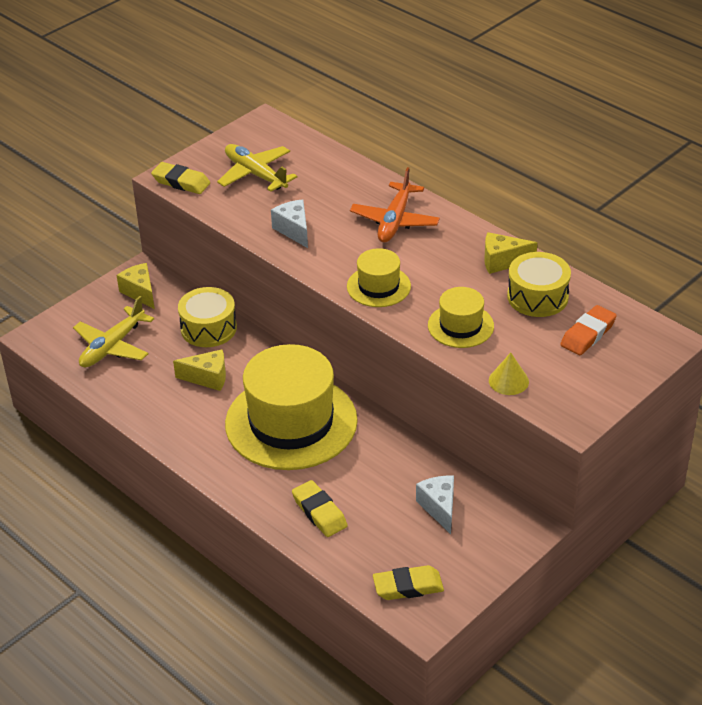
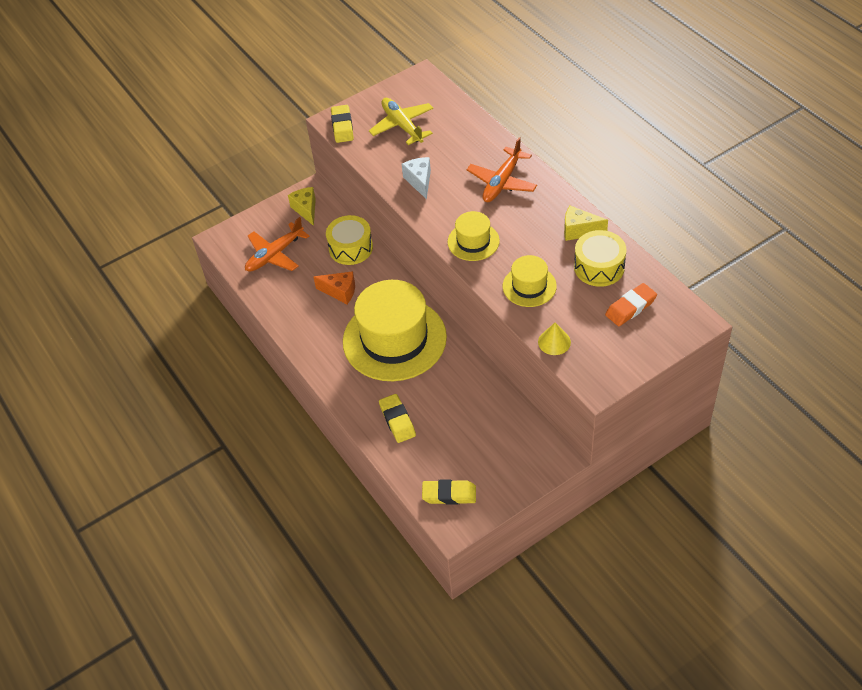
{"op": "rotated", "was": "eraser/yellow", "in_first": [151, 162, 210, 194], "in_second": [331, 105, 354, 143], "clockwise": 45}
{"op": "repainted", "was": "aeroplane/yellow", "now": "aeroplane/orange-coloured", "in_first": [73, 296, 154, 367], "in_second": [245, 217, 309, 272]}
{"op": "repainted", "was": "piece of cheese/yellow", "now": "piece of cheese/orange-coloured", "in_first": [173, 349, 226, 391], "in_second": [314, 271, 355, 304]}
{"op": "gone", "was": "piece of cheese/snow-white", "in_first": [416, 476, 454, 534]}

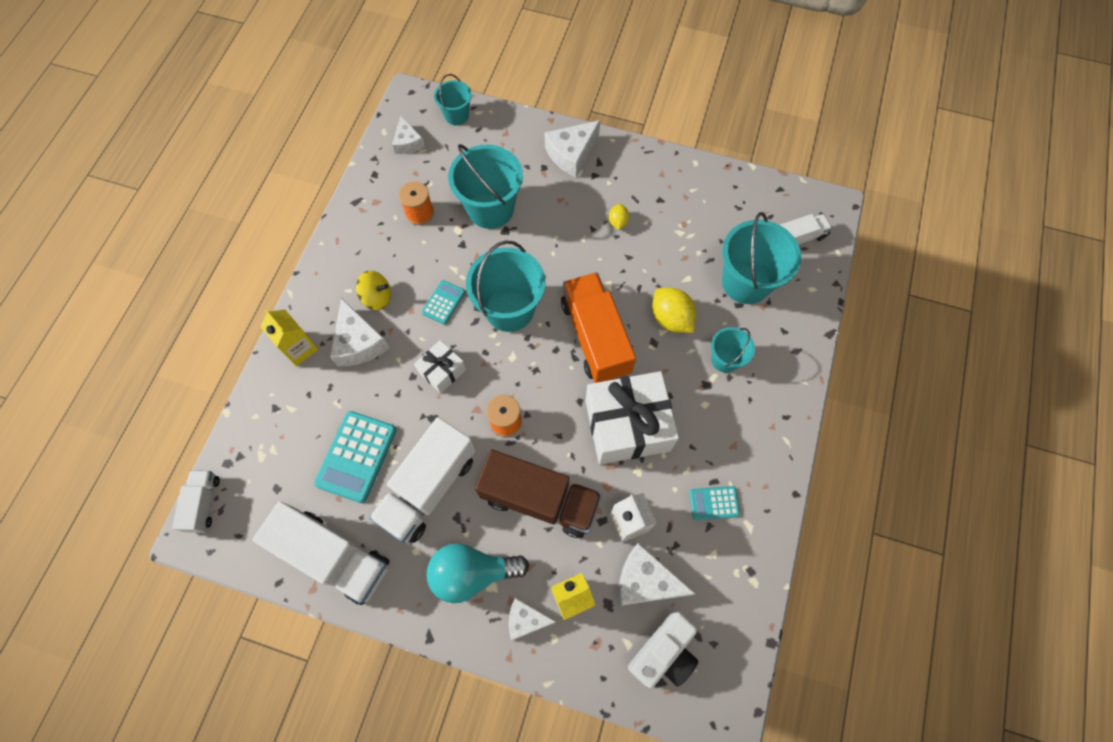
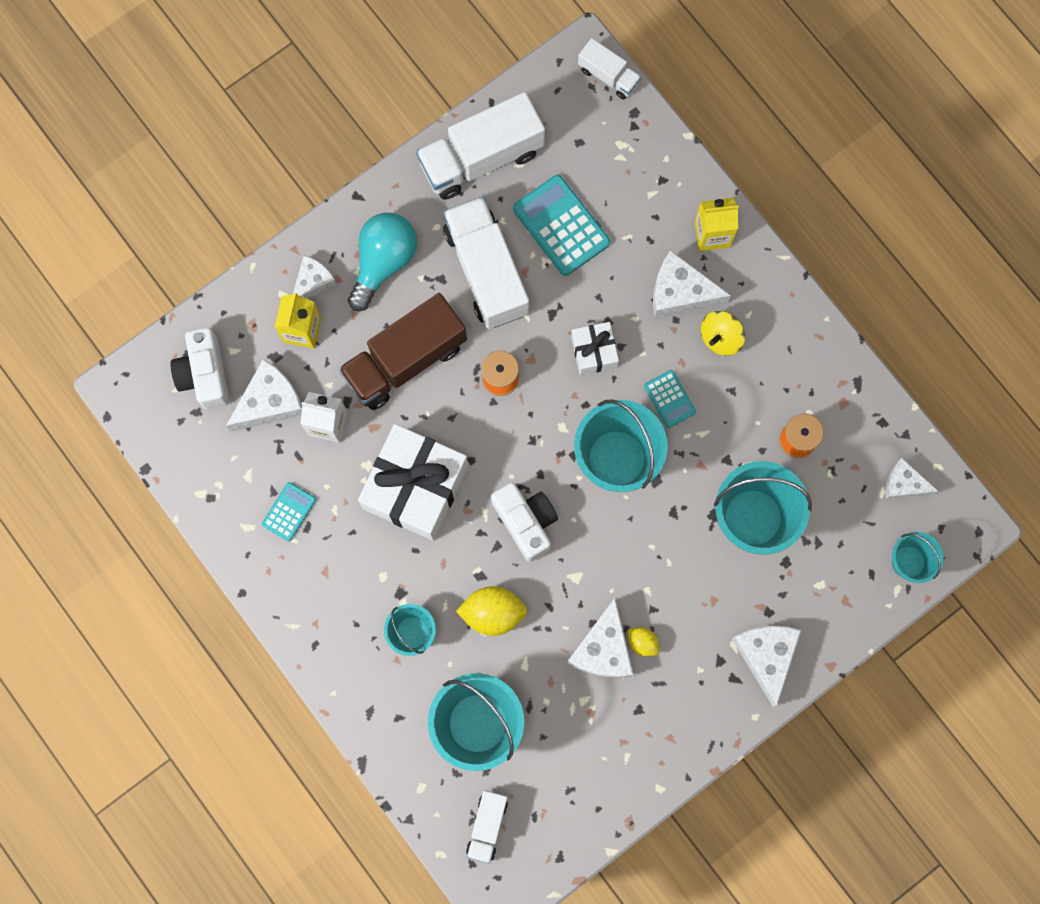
{"op": "swapped", "was": "toy truck/orange-coloured", "now": "photo camera/snow-white", "in_first": [561, 272, 636, 383], "in_second": [491, 483, 558, 562]}
{"op": "new", "now": "piece of cheese/snow-white", "in_second": [567, 598, 634, 678]}

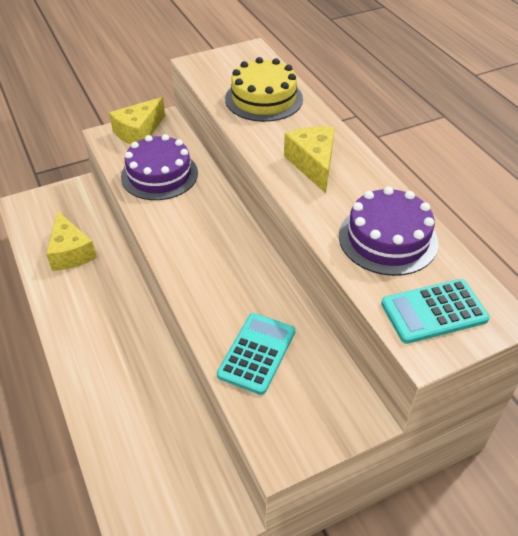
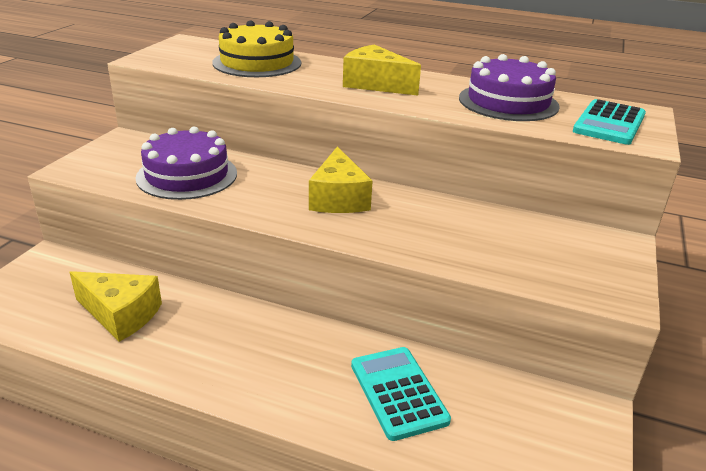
{"op": "shifted", "was": "piece of cheese/yellow", "in_first": [109, 97, 165, 145], "in_second": [309, 146, 372, 213]}
{"op": "shifted", "was": "calculator/turquoise", "in_first": [217, 313, 295, 395], "in_second": [351, 347, 451, 441]}

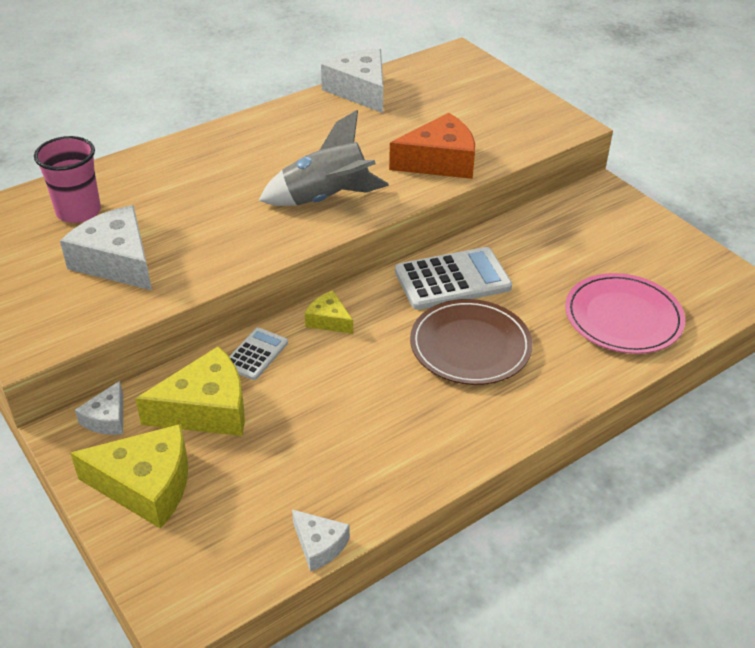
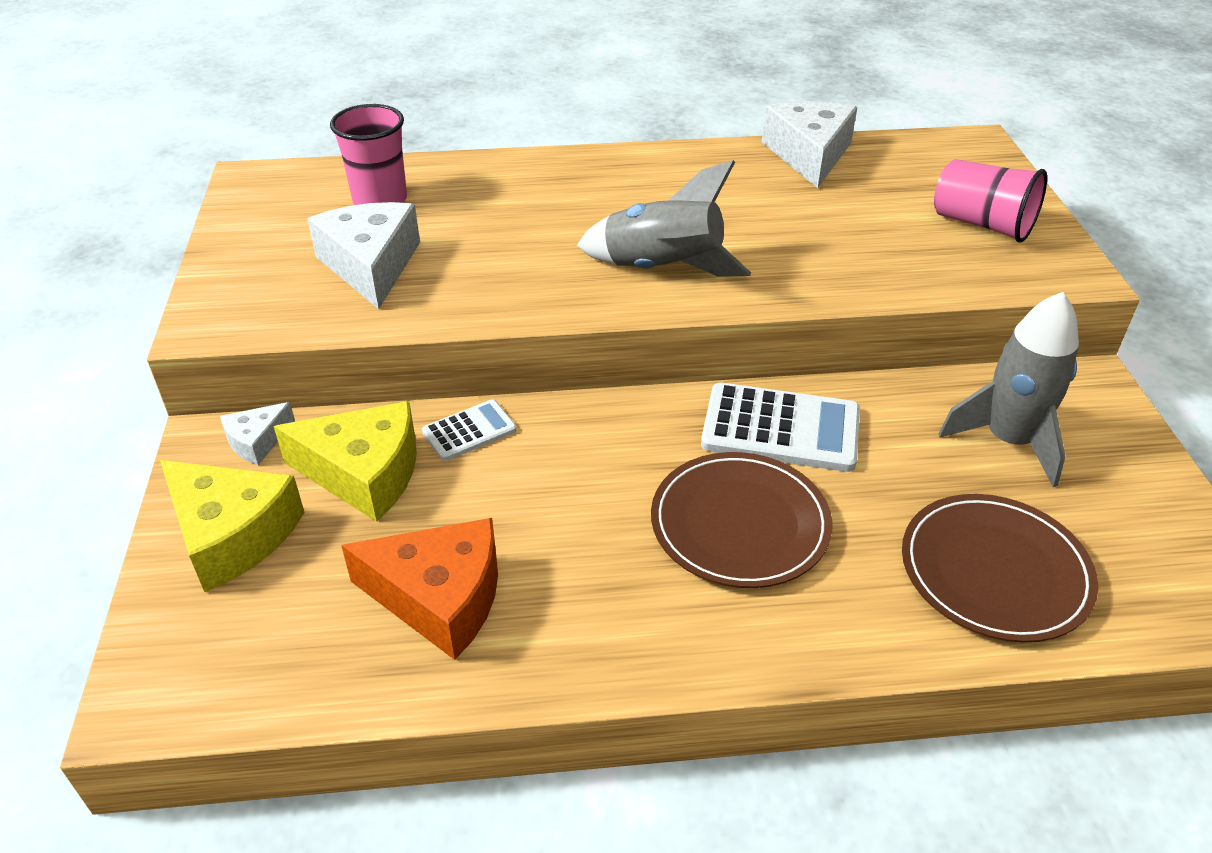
{"op": "shifted", "was": "piece of cheese/orange-coloured", "in_first": [389, 113, 475, 179], "in_second": [341, 518, 498, 660]}
{"op": "repainted", "was": "dinner plate/pink", "now": "dinner plate/russet", "in_first": [565, 273, 685, 354], "in_second": [902, 494, 1098, 642]}
{"op": "gone", "was": "piece of cheese/yellow", "in_first": [305, 291, 353, 334]}
{"op": "gone", "was": "piece of cheese/snow-white", "in_first": [292, 510, 350, 572]}
{"op": "new", "now": "cup/pink", "in_second": [934, 159, 1047, 243]}
{"op": "new", "now": "toy rocket/grey", "in_second": [939, 292, 1079, 487]}

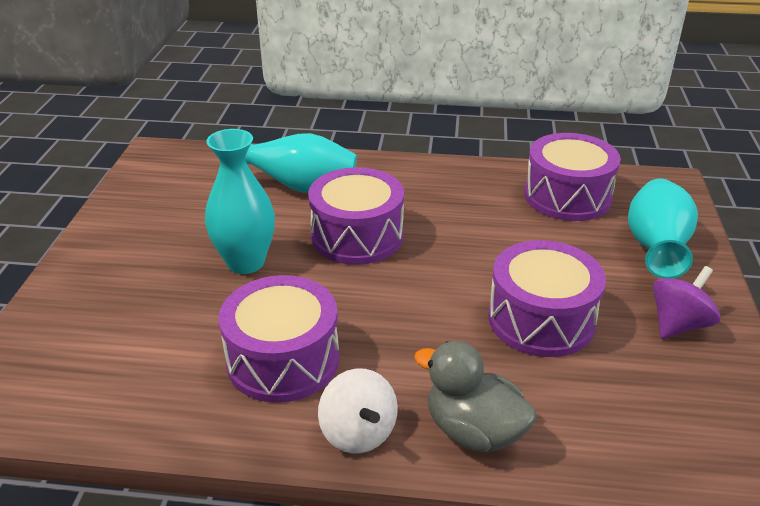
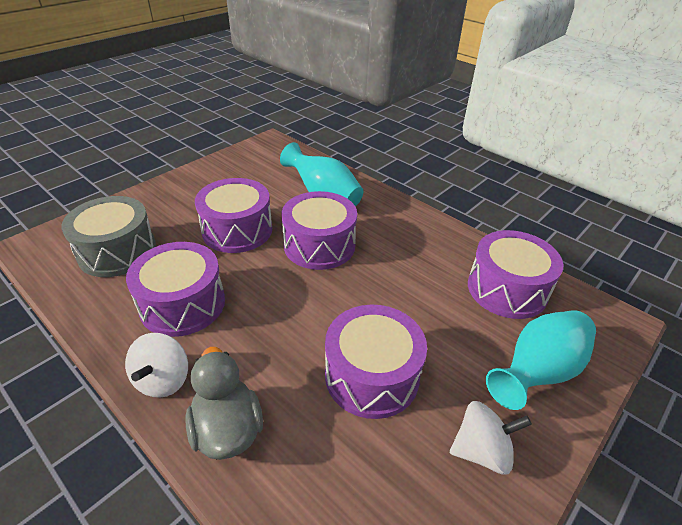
{"op": "swapped", "was": "flower vase/turquoise", "now": "toy drum/violet", "in_first": [205, 129, 275, 274], "in_second": [195, 178, 272, 253]}
{"op": "repainted", "was": "whirligig/violet", "now": "whirligig/snow-white", "in_first": [653, 266, 720, 339], "in_second": [450, 401, 532, 475]}
{"op": "new", "now": "toy drum/grey", "in_second": [61, 196, 156, 277]}

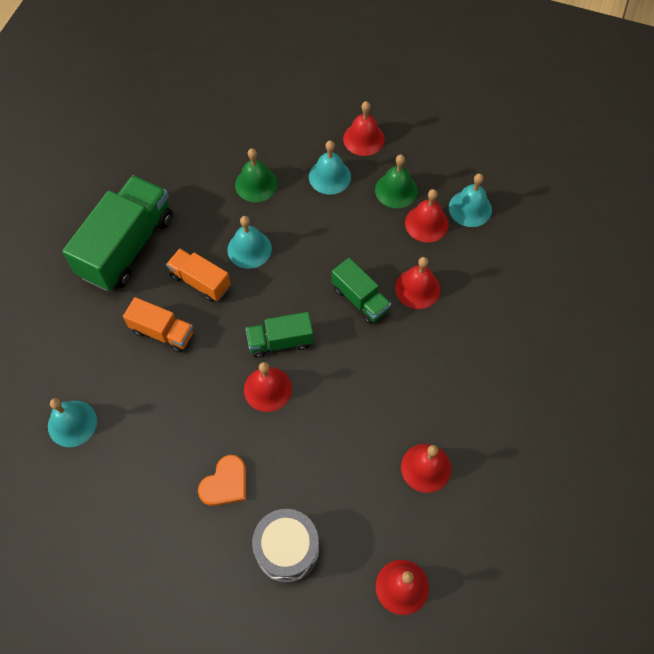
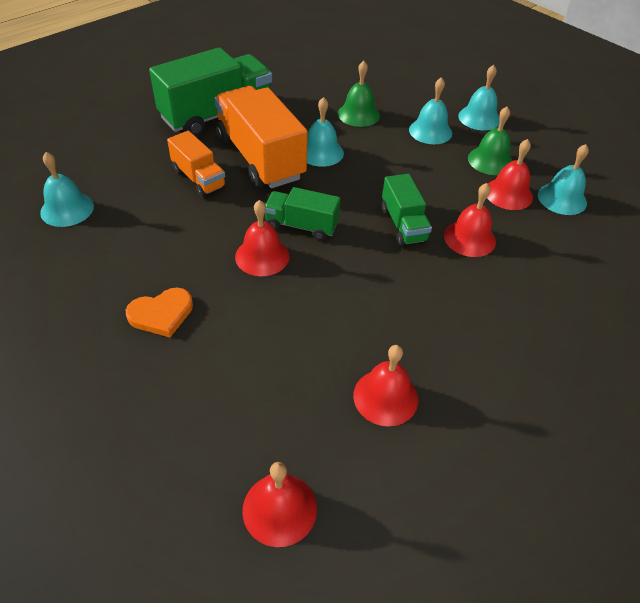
{"op": "repainted", "was": "school bell/scarlet", "now": "school bell/turquoise", "in_first": [343, 101, 385, 156], "in_second": [458, 65, 499, 130]}
{"op": "scaled", "was": "toy truck/orange-coloured", "in_first": [166, 249, 231, 302], "in_second": [214, 86, 308, 188], "ratio": 1.86}
{"op": "gone", "was": "toy drum/grey", "in_first": [252, 509, 319, 583]}

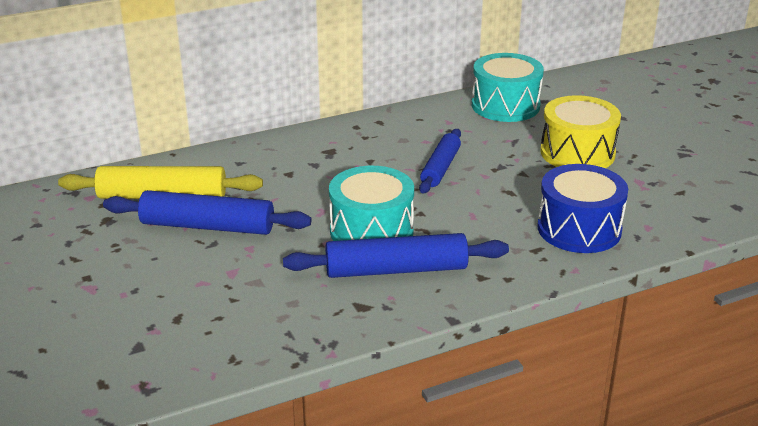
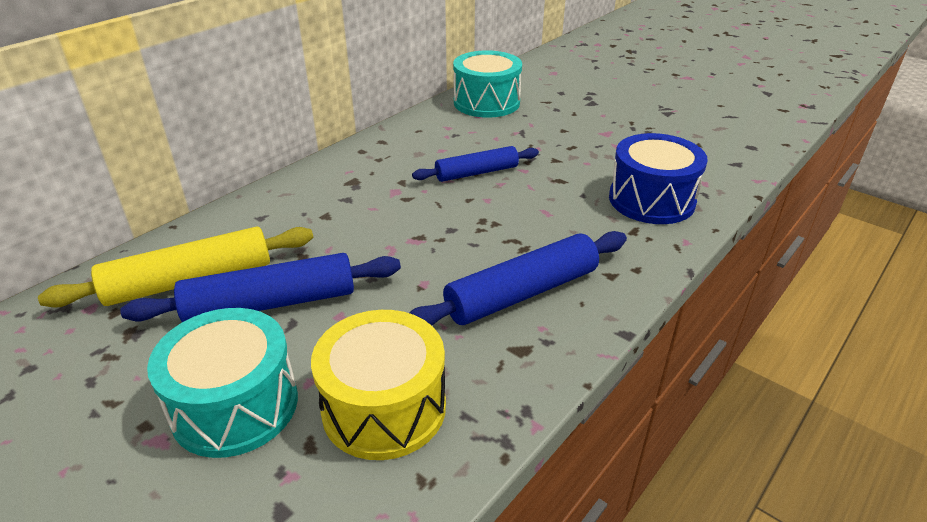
{"op": "shifted", "was": "toy drum/yellow", "in_first": [540, 95, 621, 168], "in_second": [311, 310, 446, 460]}
{"op": "rotated", "was": "pastry roller/cobalt", "in_first": [419, 129, 461, 194], "in_second": [412, 146, 539, 182], "clockwise": 75}
{"op": "shifted", "was": "toy drum/turquoise", "in_first": [329, 166, 414, 241], "in_second": [147, 308, 298, 458]}

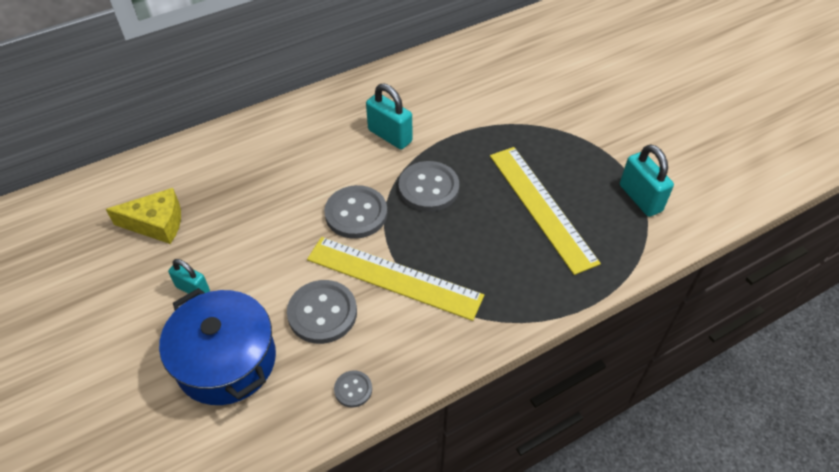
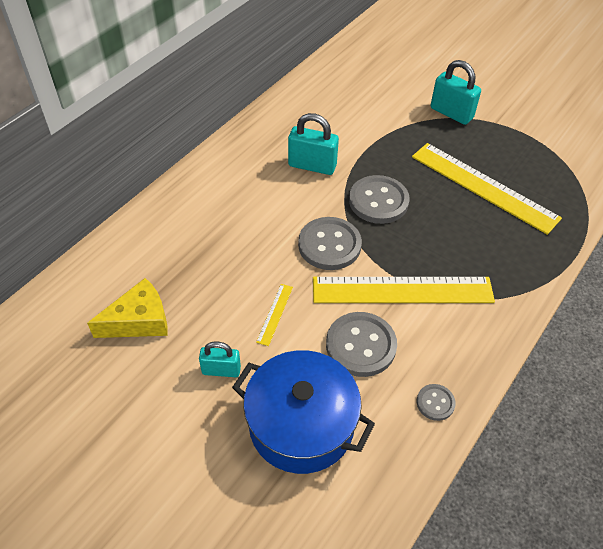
{"op": "shifted", "was": "small lock/turquoise", "in_first": [620, 144, 674, 217], "in_second": [431, 60, 481, 125]}
{"op": "new", "now": "ruler/yellow", "in_second": [256, 284, 293, 346]}

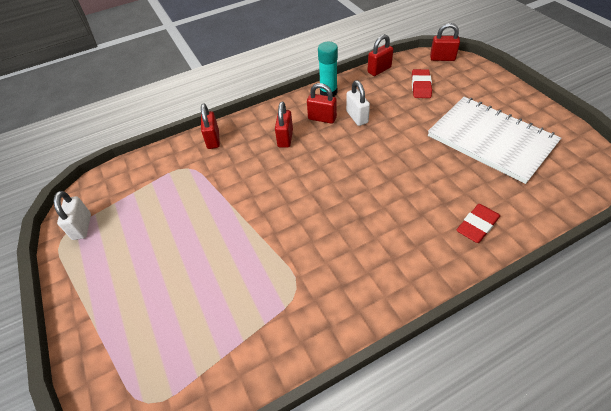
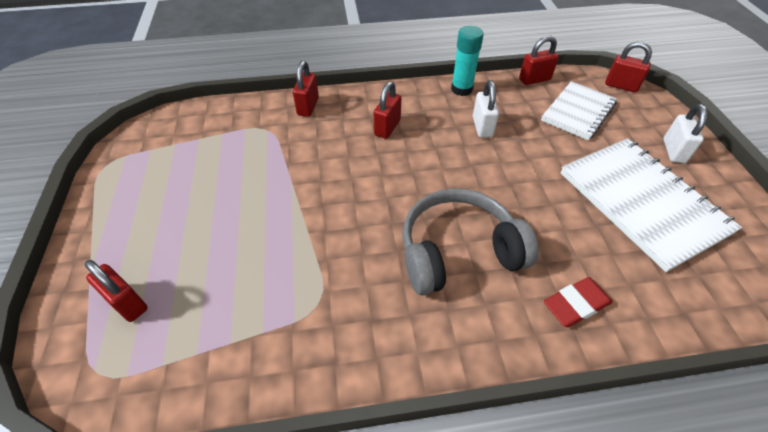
{"op": "swapped", "was": "eraser/scarlet", "now": "exercise book/snow-white", "in_first": [412, 69, 432, 98], "in_second": [541, 81, 617, 140]}
{"op": "shifted", "was": "small lock/scarlet", "in_first": [307, 83, 337, 124], "in_second": [84, 260, 148, 322]}
{"op": "shifted", "was": "small lock/snow-white", "in_first": [54, 191, 91, 240], "in_second": [663, 104, 708, 163]}
{"op": "new", "now": "over-ear headphones/grey", "in_second": [402, 188, 539, 296]}

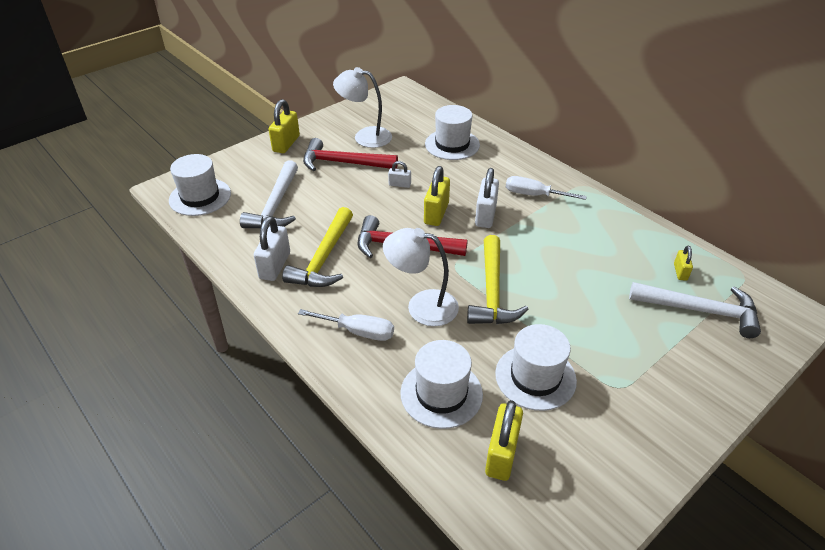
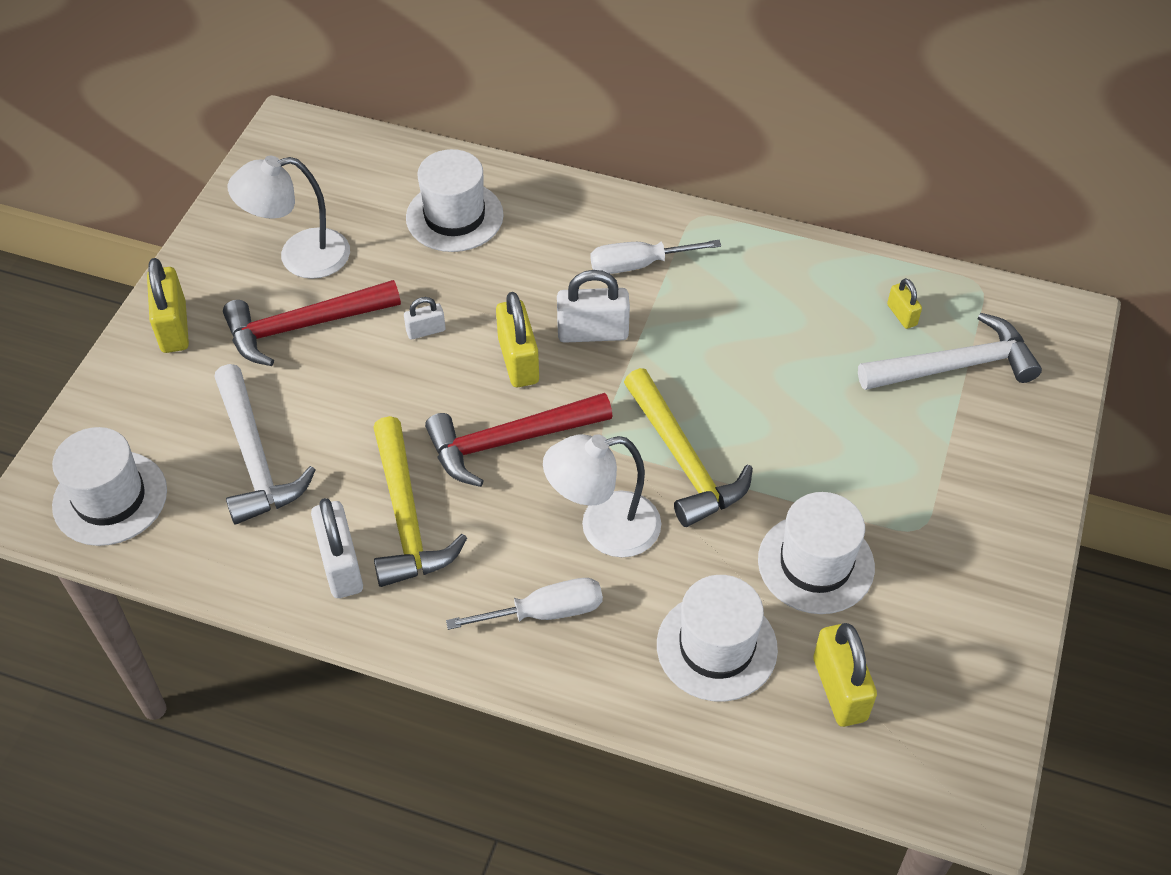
{"op": "rotated", "was": "small lock/snow-white", "in_first": [475, 168, 499, 228], "in_second": [557, 270, 630, 343], "clockwise": -75}

